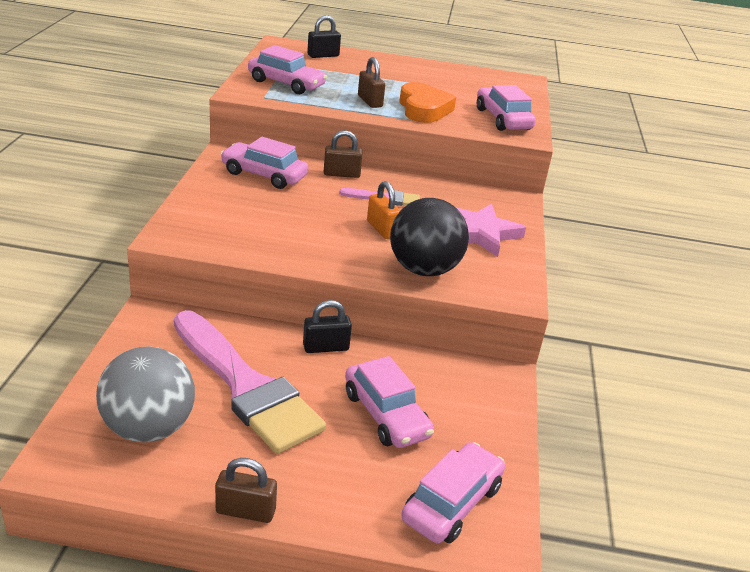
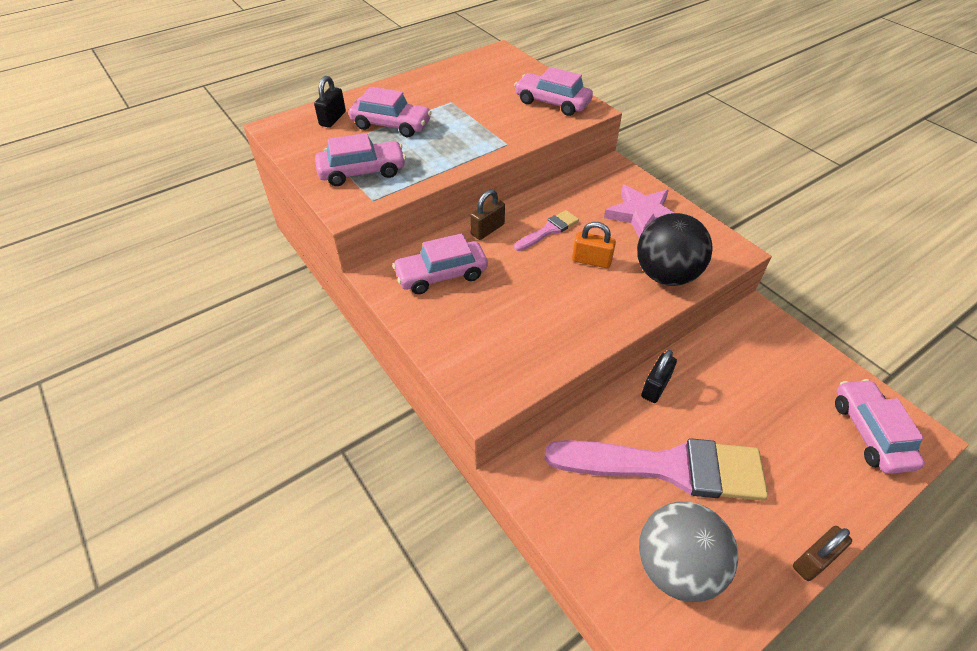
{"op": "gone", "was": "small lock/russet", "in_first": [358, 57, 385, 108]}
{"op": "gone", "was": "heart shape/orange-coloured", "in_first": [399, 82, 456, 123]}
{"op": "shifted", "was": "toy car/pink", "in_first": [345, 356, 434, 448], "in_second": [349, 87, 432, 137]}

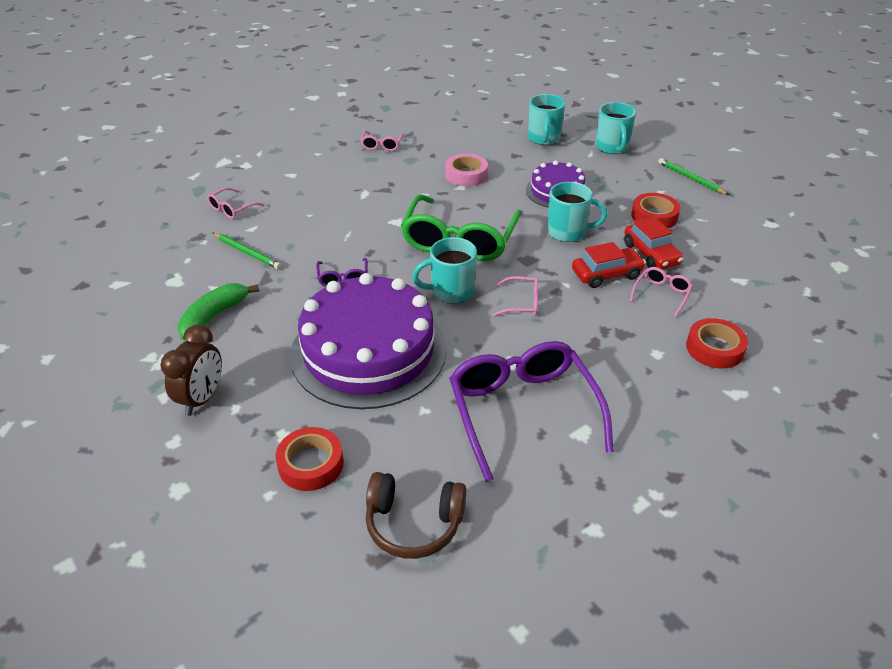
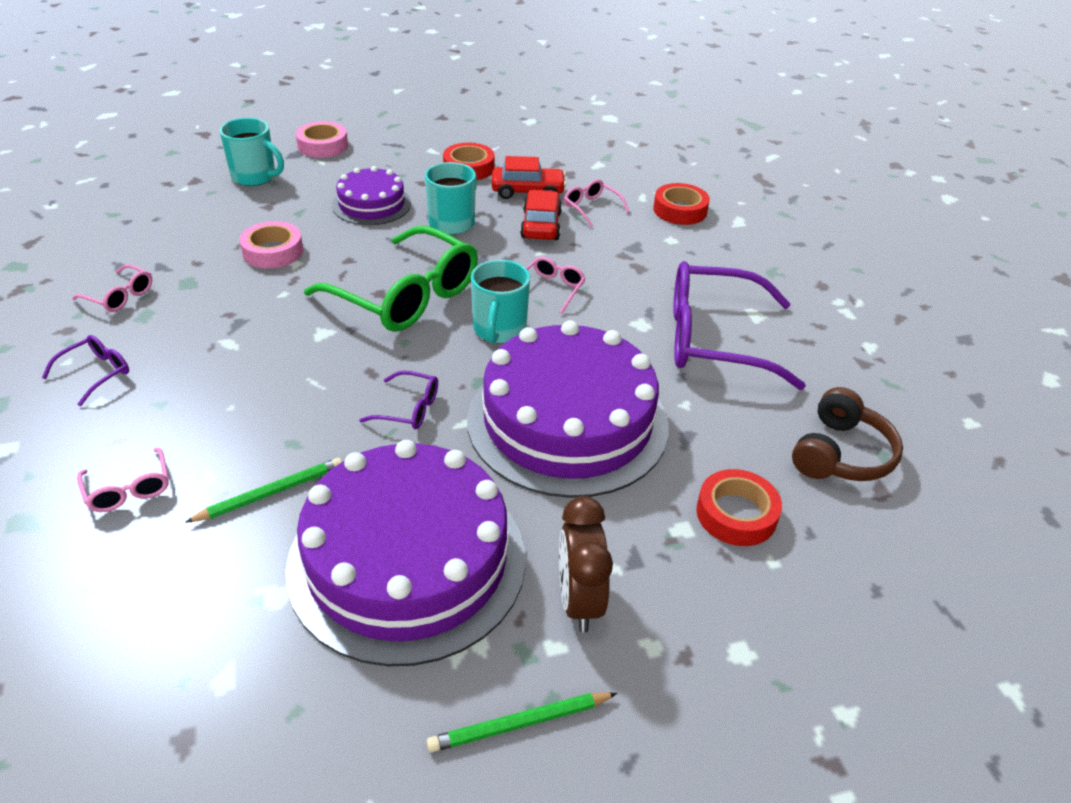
{"op": "swapped", "was": "coffee mug/turquoise", "now": "sticky tape/pink", "in_first": [595, 102, 636, 154], "in_second": [296, 121, 348, 158]}
{"op": "shifted", "was": "wooden pencil/emerald", "in_first": [658, 158, 729, 195], "in_second": [427, 692, 618, 752]}
{"op": "swapped", "was": "banana fruit/emerald", "now": "cake/violet", "in_first": [178, 283, 259, 342], "in_second": [286, 440, 526, 666]}
{"op": "rotated", "was": "bedside clock/russet", "in_first": [160, 325, 222, 416], "in_second": [559, 496, 613, 632], "clockwise": -135}
{"op": "new", "now": "glasses/violet", "in_second": [42, 335, 129, 406]}

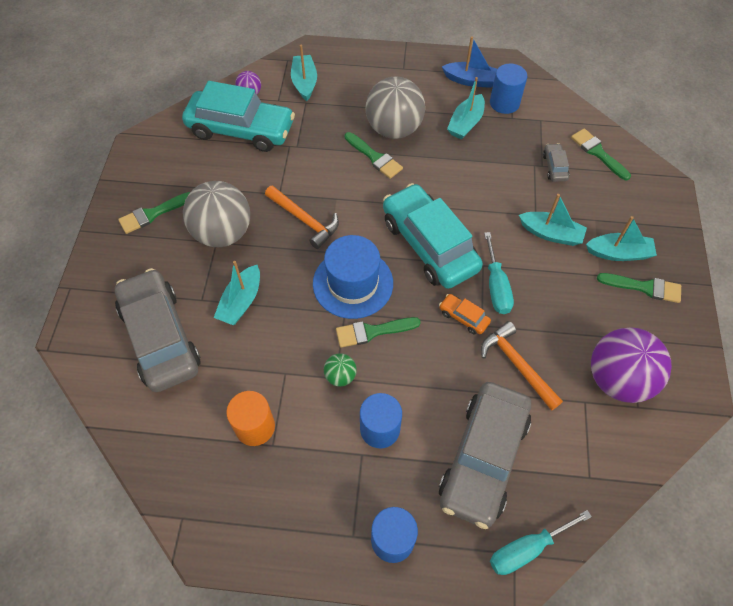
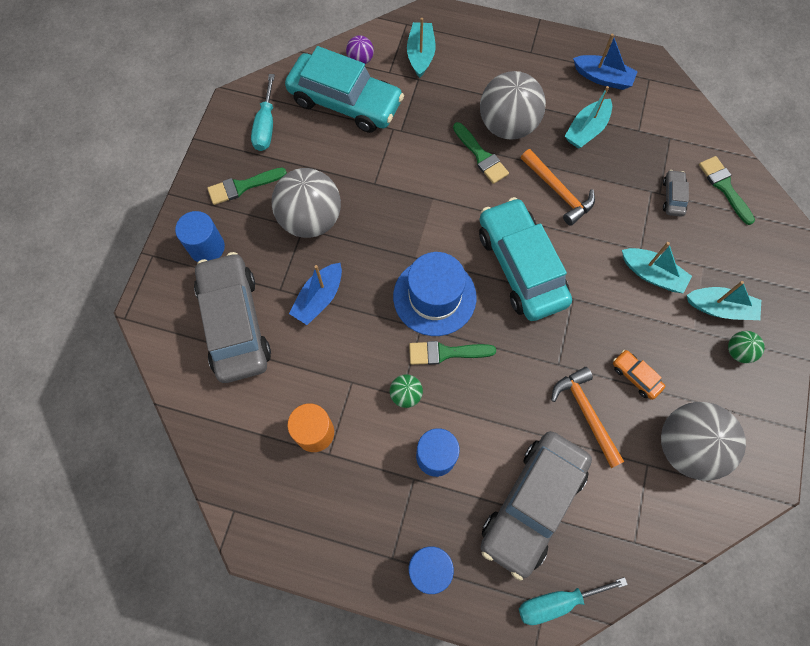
{"op": "shifted", "was": "cylinder/cobalt", "in_first": [490, 64, 527, 114], "in_second": [175, 211, 225, 262]}
{"op": "shifted", "was": "claw hammer/orange-coloured", "in_first": [265, 185, 339, 249], "in_second": [521, 149, 595, 226]}
{"op": "shifted", "was": "flat screwdriver/turquoise", "in_first": [484, 232, 514, 314], "in_second": [251, 74, 275, 151]}
{"op": "repainted", "was": "sailboat/turquoise", "now": "sailboat/cobalt", "in_first": [214, 261, 260, 325], "in_second": [289, 263, 342, 325]}
{"op": "swapped", "was": "brush/emerald", "now": "sphere/emerald", "in_first": [597, 273, 681, 303], "in_second": [728, 331, 765, 363]}
{"op": "shifted", "was": "toy car/orange-coloured", "in_first": [439, 294, 491, 335], "in_second": [613, 350, 665, 400]}
{"op": "repainted", "was": "sphere/violet", "now": "sphere/grey", "in_first": [591, 327, 672, 403], "in_second": [661, 402, 746, 481]}

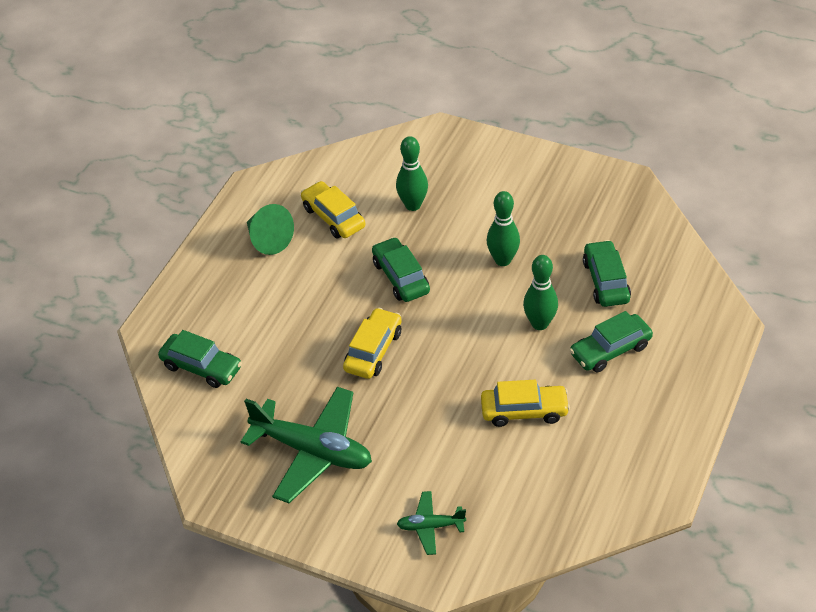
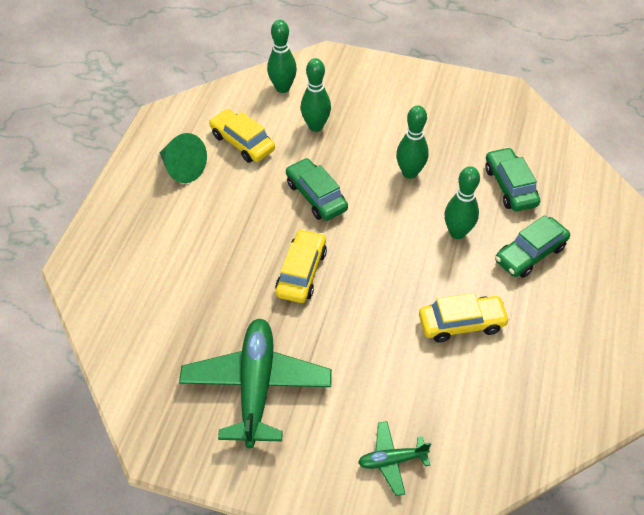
{"op": "gone", "was": "toy car/emerald", "in_first": [158, 330, 242, 388]}
{"op": "rotated", "was": "aeroplane/emerald", "in_first": [241, 387, 372, 503], "in_second": [179, 319, 332, 448], "clockwise": -105}
{"op": "new", "now": "tenpin/emerald", "in_second": [267, 20, 297, 93]}

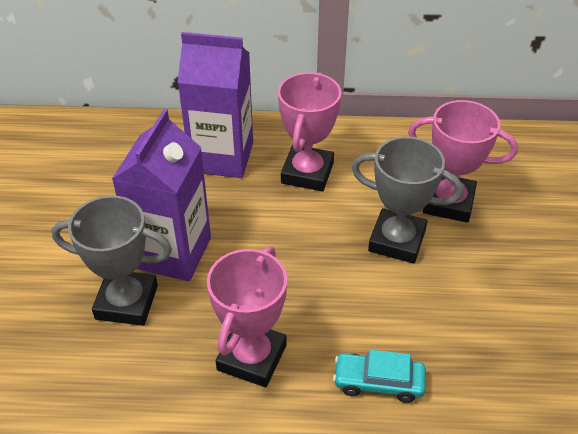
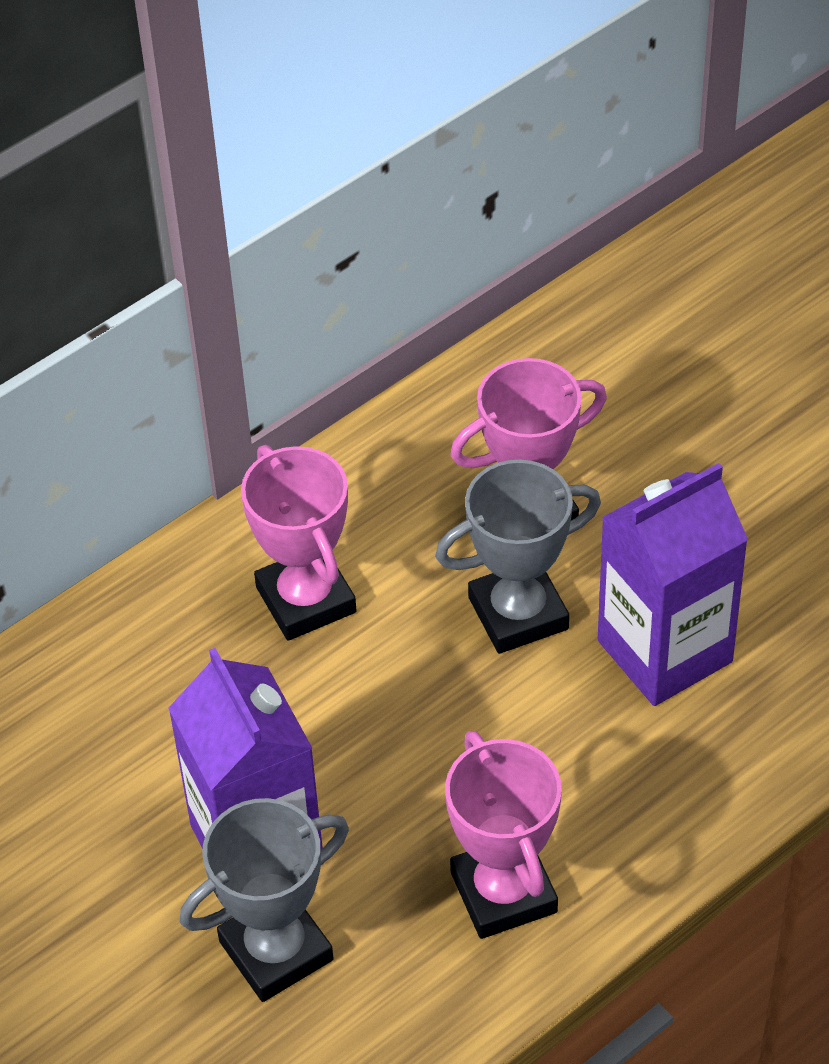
{"op": "shifted", "was": "milk carton/violet", "in_first": [177, 32, 253, 178], "in_second": [598, 463, 748, 706]}
{"op": "gone", "was": "toy car/turquoise", "in_first": [333, 350, 426, 403]}

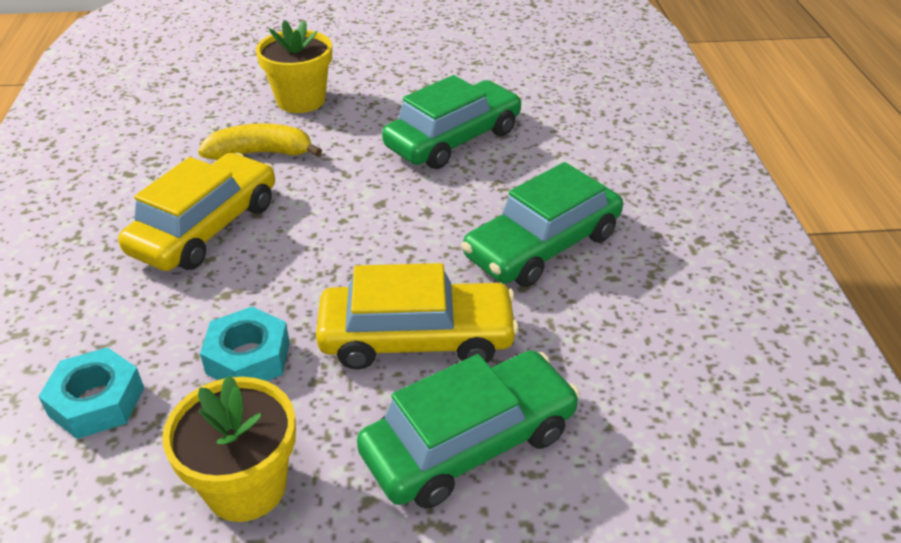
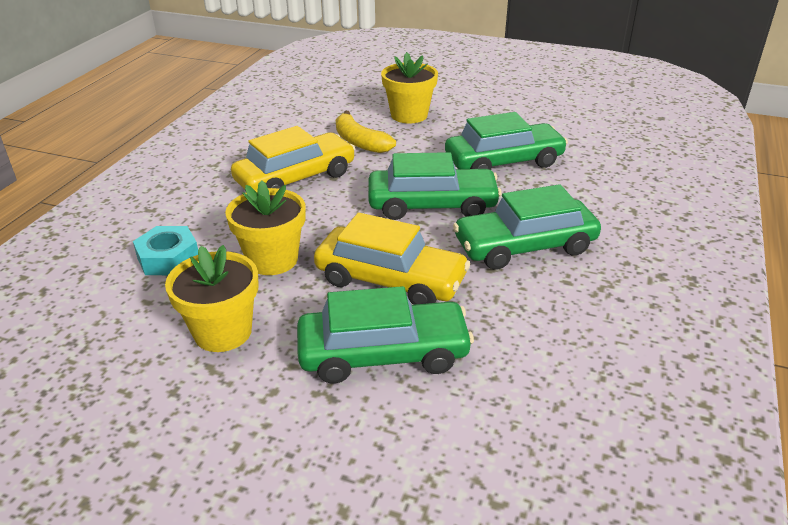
{"op": "rotated", "was": "banana fruit/yellow", "in_first": [198, 123, 322, 160], "in_second": [336, 111, 396, 153], "clockwise": -150}
{"op": "swapped", "was": "hex nut/turquoise", "now": "plant pot/yellow", "in_first": [200, 307, 290, 381], "in_second": [225, 180, 305, 275]}
{"op": "new", "now": "toy car/emerald", "in_second": [368, 152, 502, 220]}

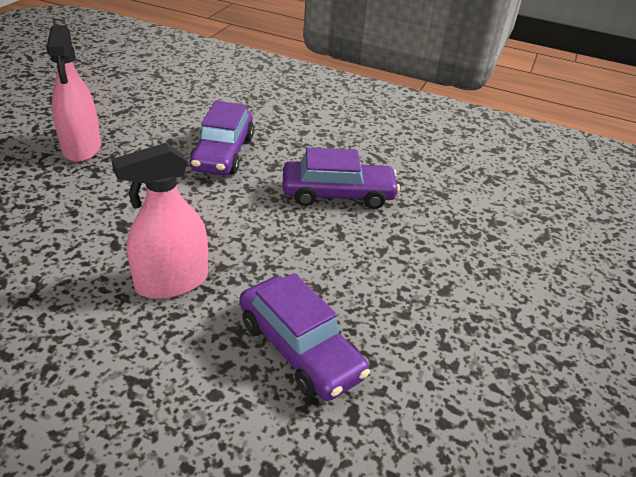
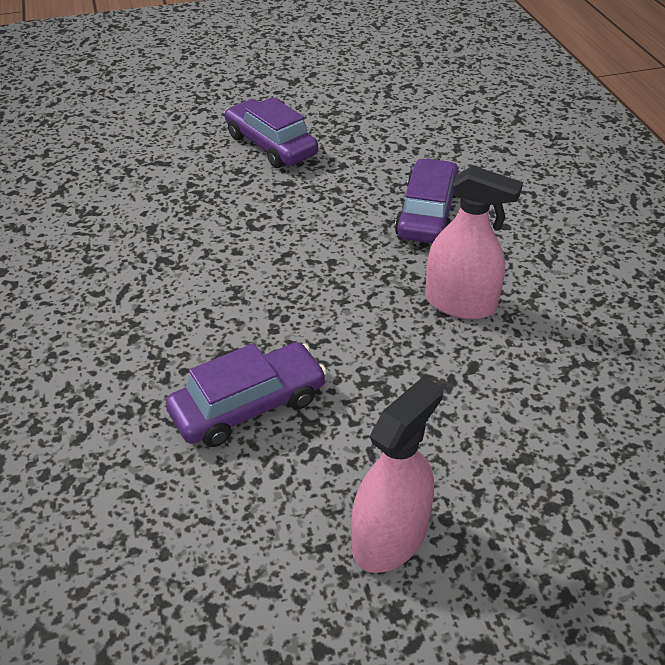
{"op": "shifted", "was": "toy car/violet", "in_first": [283, 148, 400, 209], "in_second": [224, 97, 318, 168]}

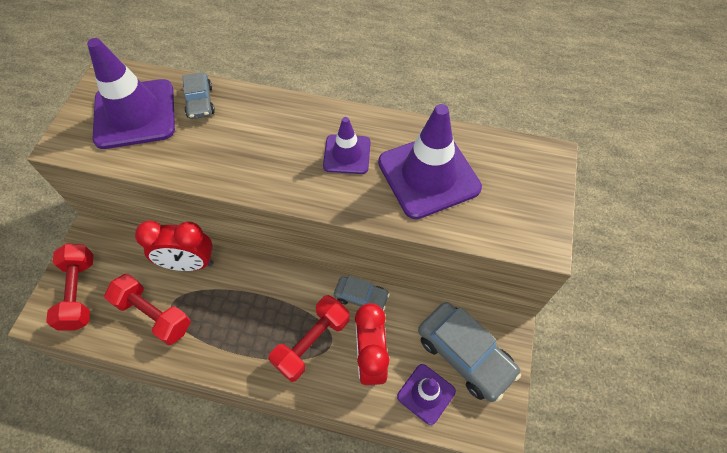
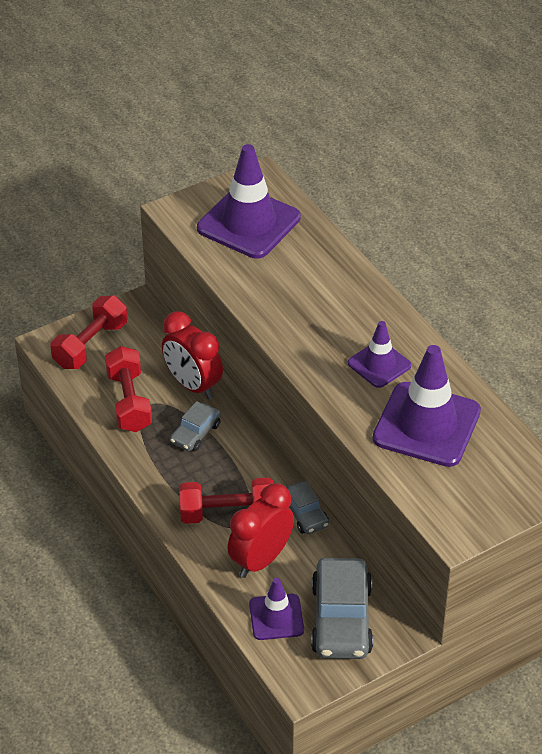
{"op": "shifted", "was": "toy car/grey", "in_first": [183, 72, 215, 119], "in_second": [170, 401, 221, 451]}

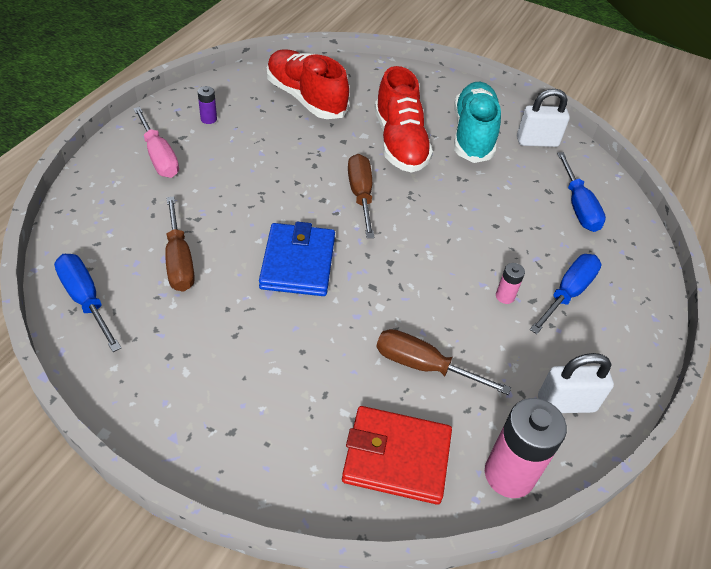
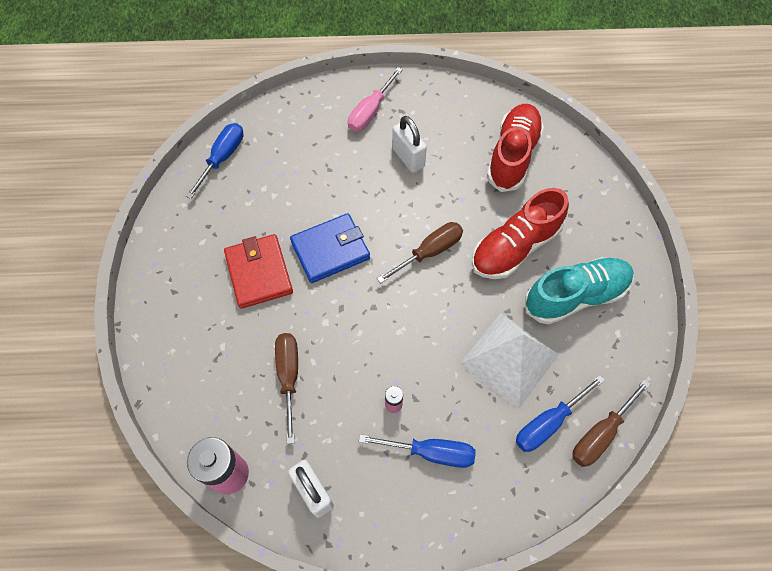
{"op": "gone", "was": "power cell/violet", "in_first": [198, 86, 217, 124]}
{"op": "shifted", "was": "small lock/snow-white", "in_first": [517, 89, 570, 147], "in_second": [392, 116, 427, 173]}
{"op": "shifted", "was": "flat screwdriver/russet", "in_first": [165, 196, 195, 292], "in_second": [572, 379, 650, 467]}
{"op": "shifted", "was": "card wallet/scarlet", "in_first": [342, 406, 452, 505], "in_second": [224, 234, 293, 309]}
{"op": "new", "now": "solid pyramid/snow-white", "in_second": [460, 313, 559, 409]}

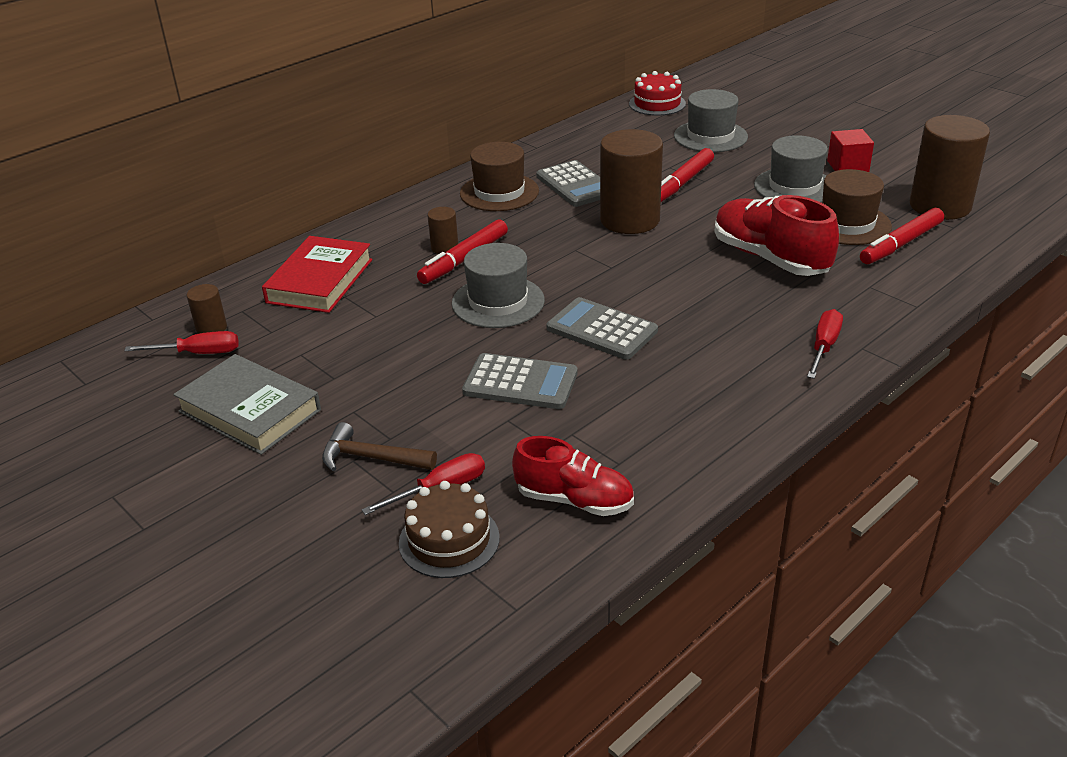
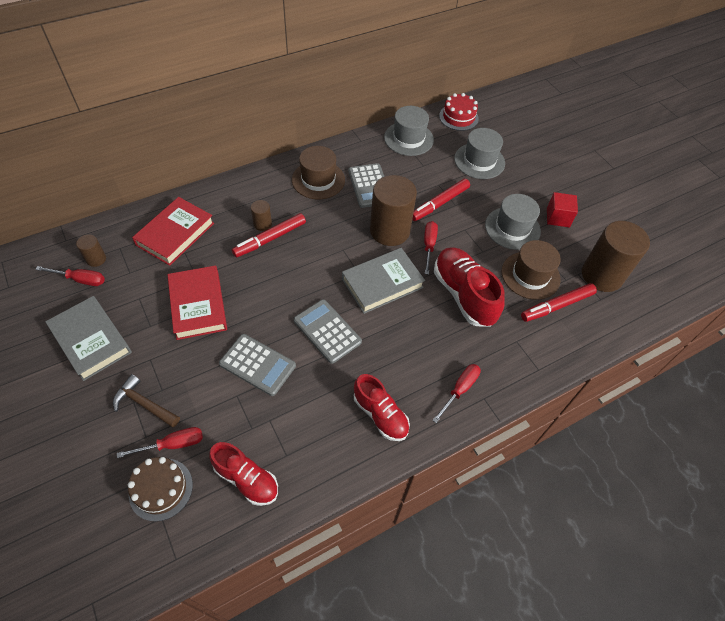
{"op": "shifted", "was": "top hat/grey", "in_first": [452, 243, 545, 328], "in_second": [384, 106, 434, 156]}
{"op": "new", "now": "flat screwdriver/scarlet", "in_second": [424, 221, 438, 275]}
{"op": "new", "now": "hardcover/grey", "in_second": [342, 248, 425, 314]}
{"op": "new", "now": "hardcover/scarlet", "in_second": [167, 265, 227, 340]}
{"op": "new", "now": "sneaker/scarlet", "in_second": [354, 374, 410, 441]}

